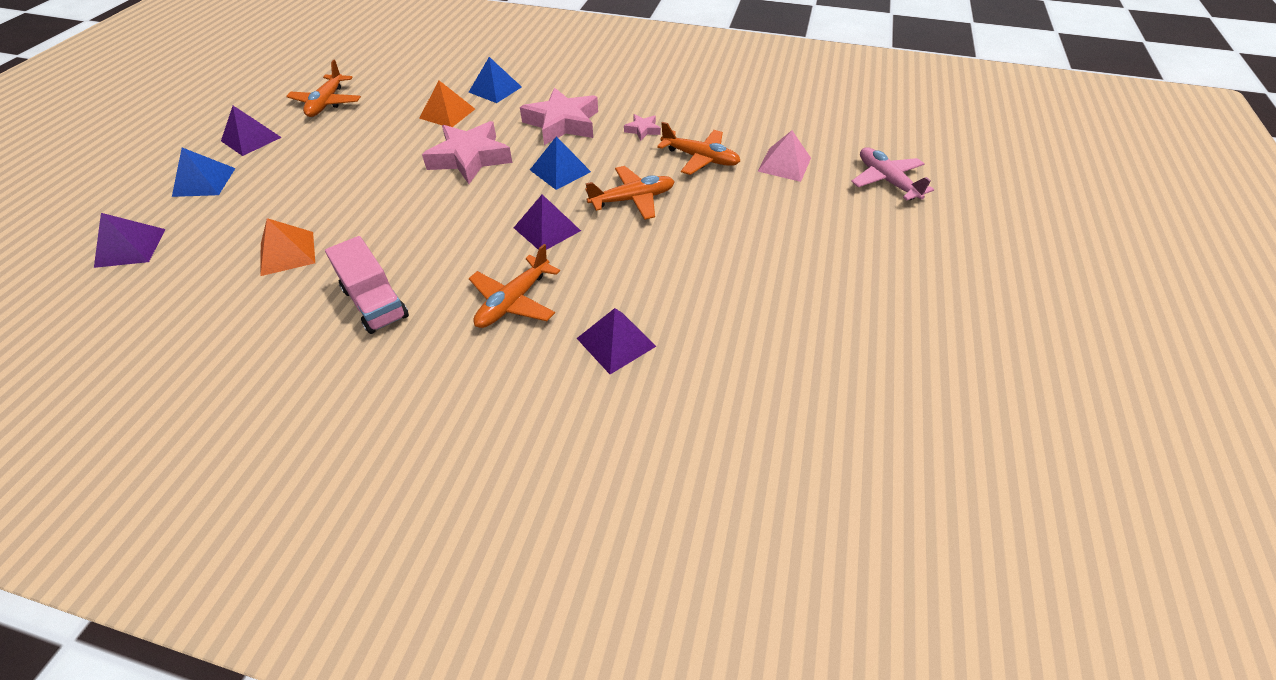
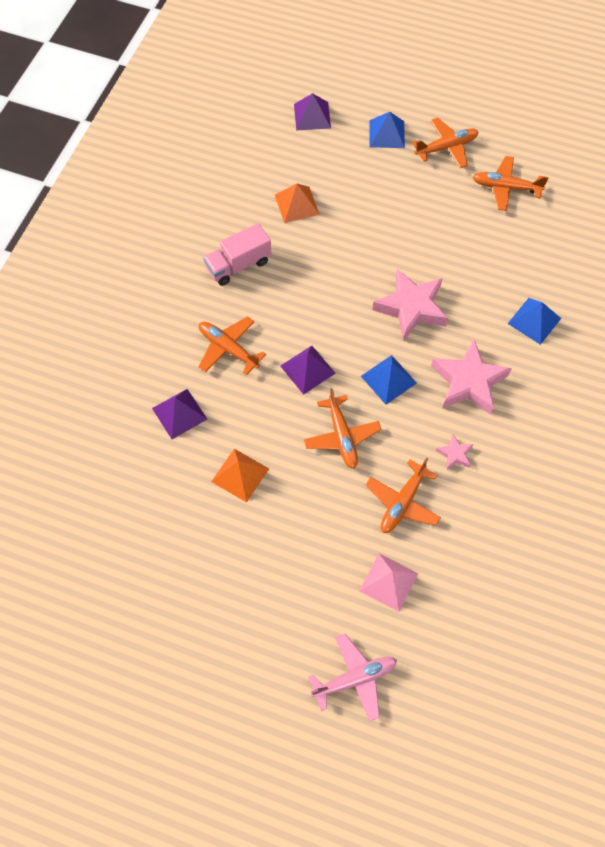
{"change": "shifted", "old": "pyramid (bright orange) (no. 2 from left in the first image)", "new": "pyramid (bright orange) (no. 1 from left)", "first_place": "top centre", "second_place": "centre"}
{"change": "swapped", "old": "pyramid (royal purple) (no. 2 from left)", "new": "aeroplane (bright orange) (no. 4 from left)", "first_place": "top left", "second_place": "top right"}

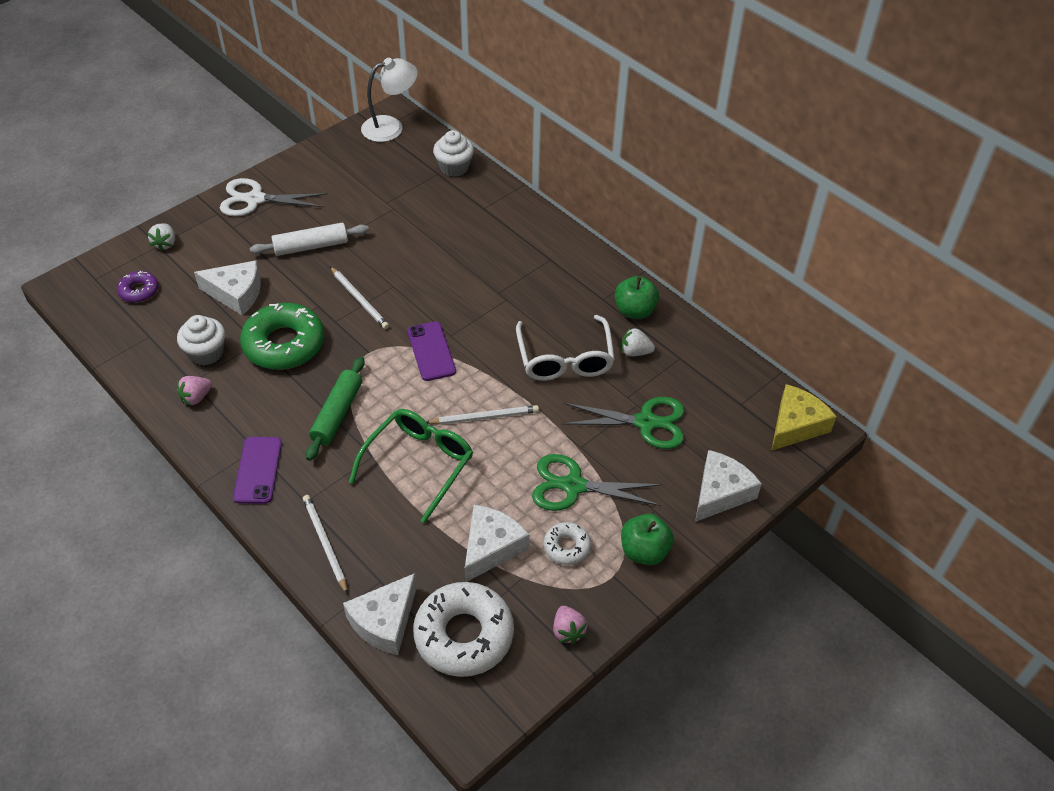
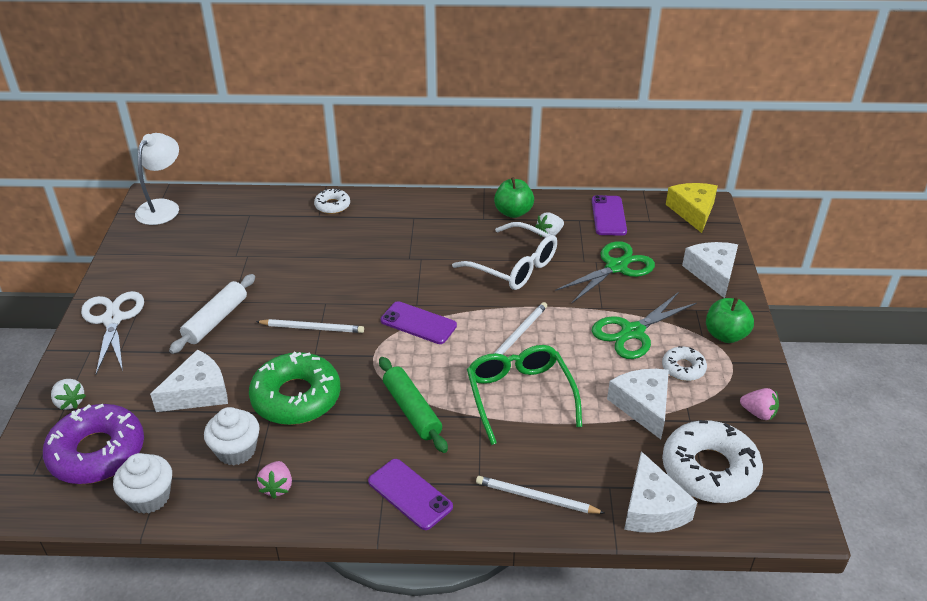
{"change": "shifted", "old": "cupcake (pure white) (no. 2 from left in the first image)", "new": "cupcake (pure white) (no. 1 from left)", "first_place": "top centre", "second_place": "bottom left"}
{"change": "rotated", "old": "pair of scissors (pure white)", "first_place": "top left", "second_place": "middle left", "degrees": 120}
{"change": "scaled", "old": "glazed donut (royal purple)", "first_place": "middle left", "second_place": "bottom left", "factor": 1.99}
{"change": "new", "new": "glazed donut (pure white) (no. 1 from left)", "second_place": "centre"}
{"change": "new", "new": "smartphone (royal purple) (no. 3 from left)", "second_place": "centre"}

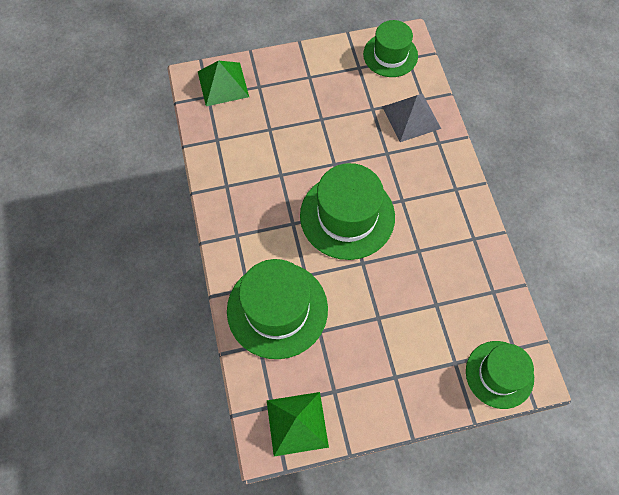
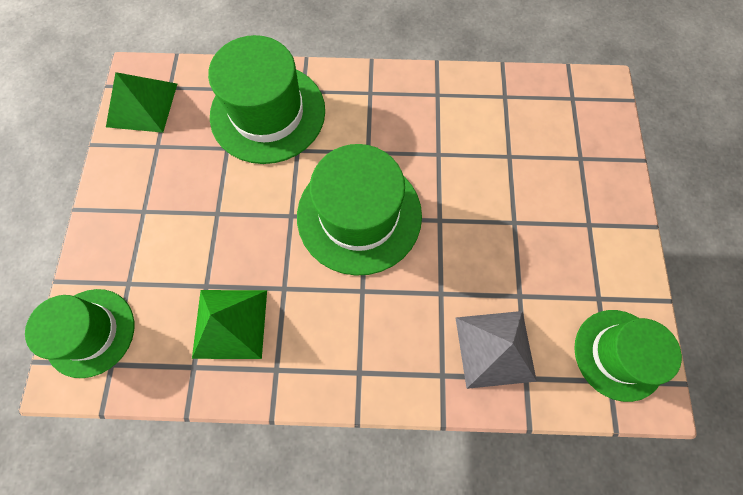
{"change": "shifted", "old": "pyramid (emerald) (no. 1 from left in the first image)", "new": "pyramid (emerald) (no. 2 from left)", "first_place": "top centre", "second_place": "middle left"}

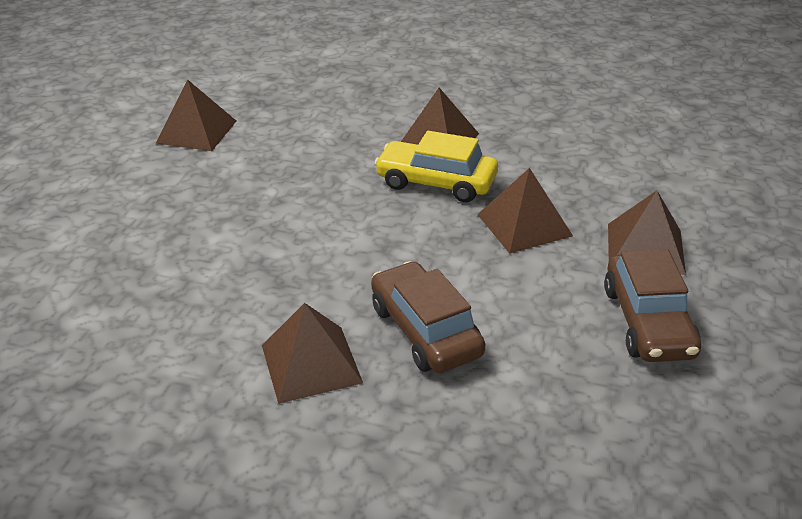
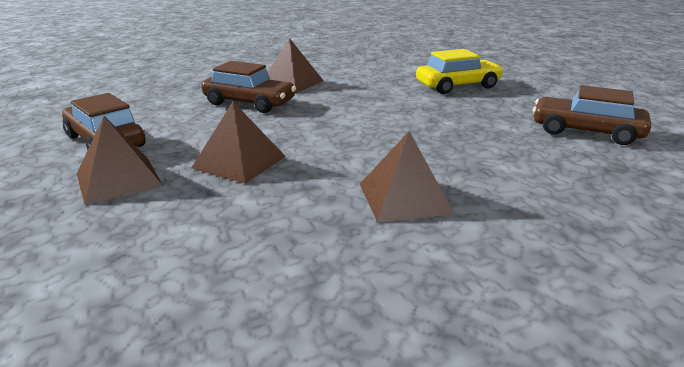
{"change": "swapped", "old": "pyramid (brown) (no. 1 from left)", "new": "automobile (brown) (no. 3 from left)", "first_place": "top left", "second_place": "top right"}
{"change": "shifted", "old": "automobile (bright yellow)", "first_place": "top centre", "second_place": "top right"}

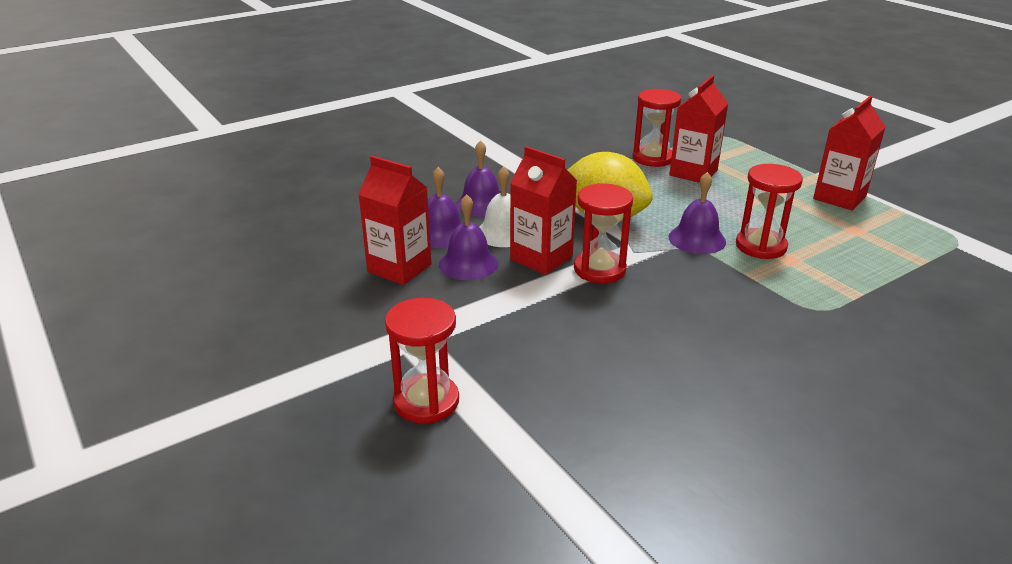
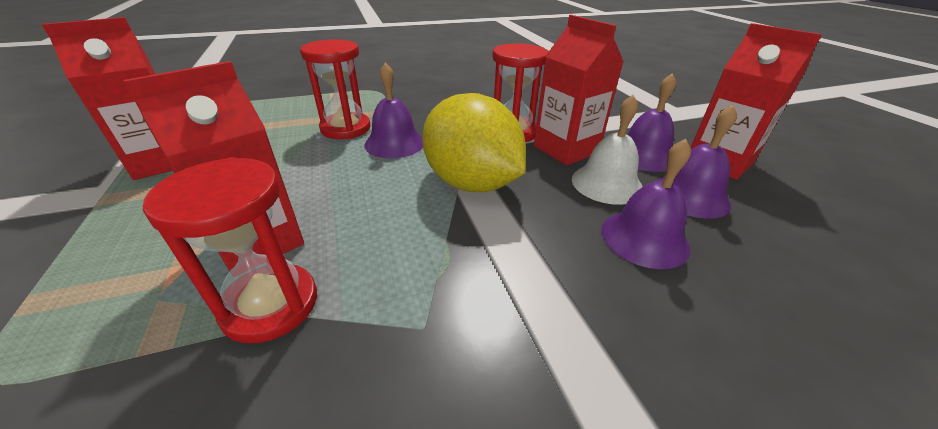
{"change": "gone", "old": "sand timer (red) (no. 1 from left)", "first_place": "centre"}

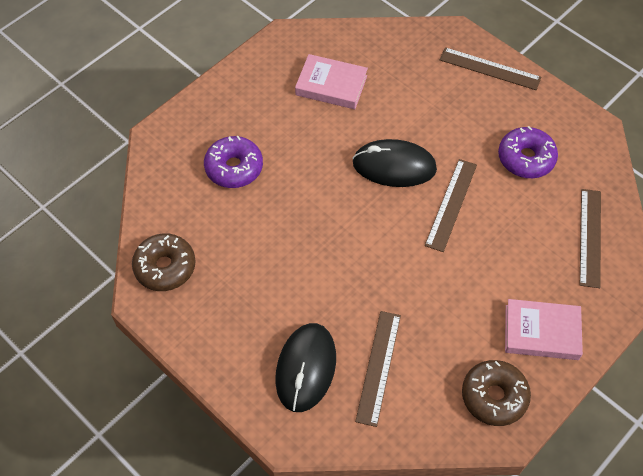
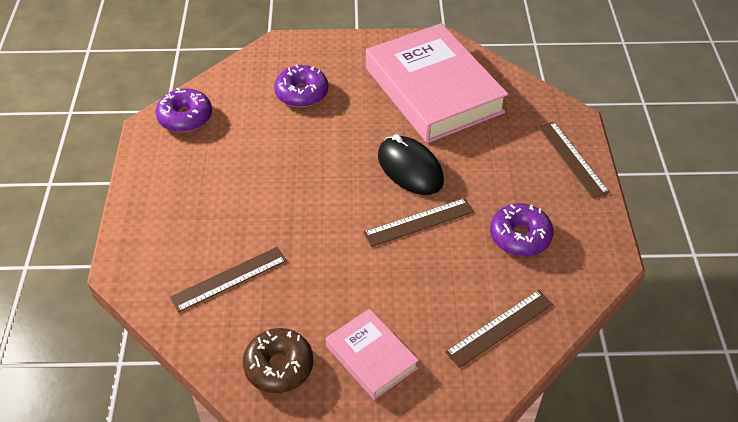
{"change": "scaled", "old": "hardback (pink) (no. 1 from left in the first image)", "first_place": "top centre", "second_place": "top centre", "factor": 2.06}
{"change": "repainted", "old": "glazed donut (brown) (no. 1 from left)", "new": "glazed donut (royal purple) (no. 1 from left)", "first_place": "middle left", "second_place": "top left"}
{"change": "gone", "old": "computer mouse (jet-black) (no. 1 from left)", "first_place": "bottom centre"}

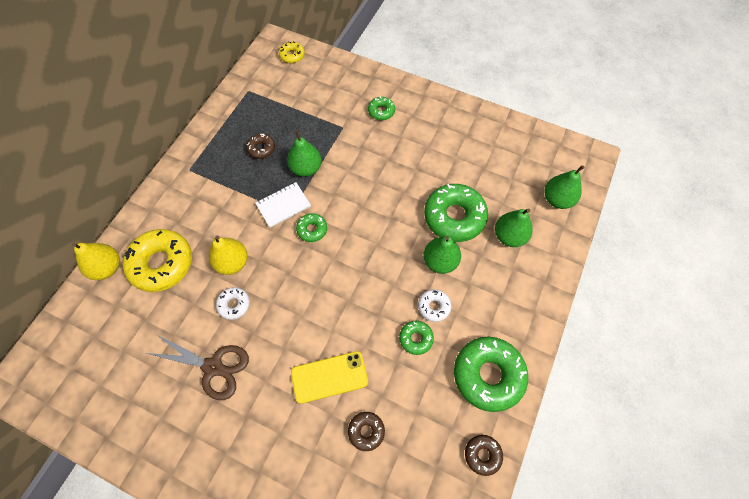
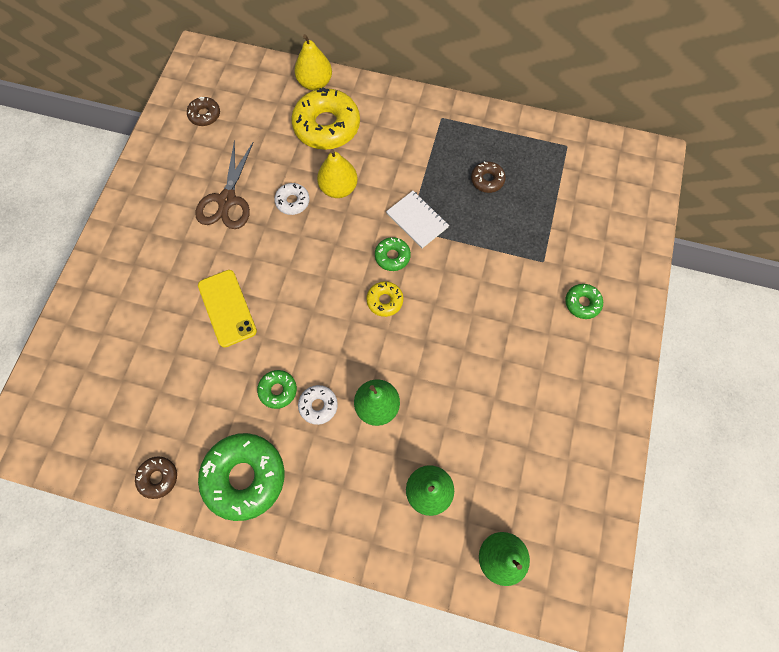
{"change": "shifted", "old": "glazed donut (bright yellow) (no. 2 from left)", "first_place": "top centre", "second_place": "centre"}
{"change": "gone", "old": "pear (emerald) (no. 1 from left)", "first_place": "top centre"}
{"change": "gone", "old": "glazed donut (emerald) (no. 4 from left)", "first_place": "centre"}
{"change": "shifted", "old": "glazed donut (brown) (no. 2 from left)", "first_place": "bottom centre", "second_place": "top left"}

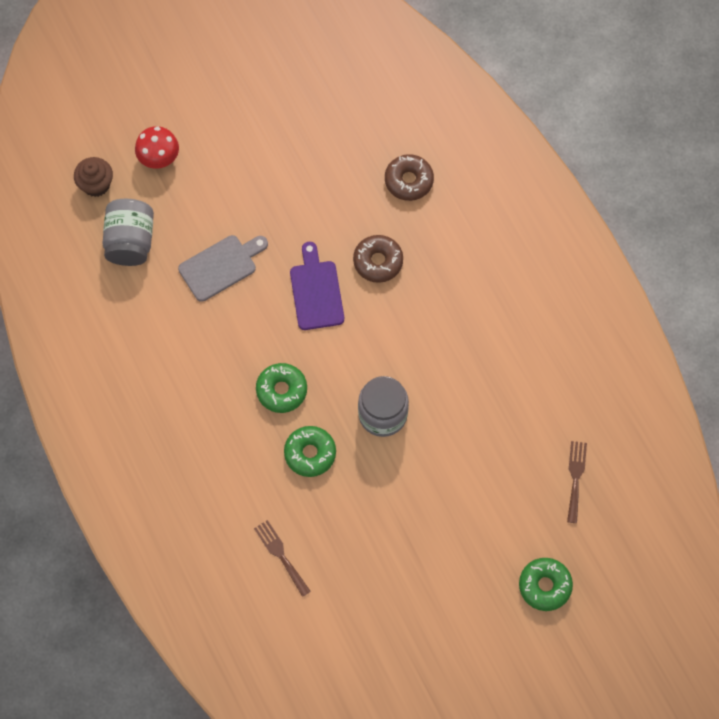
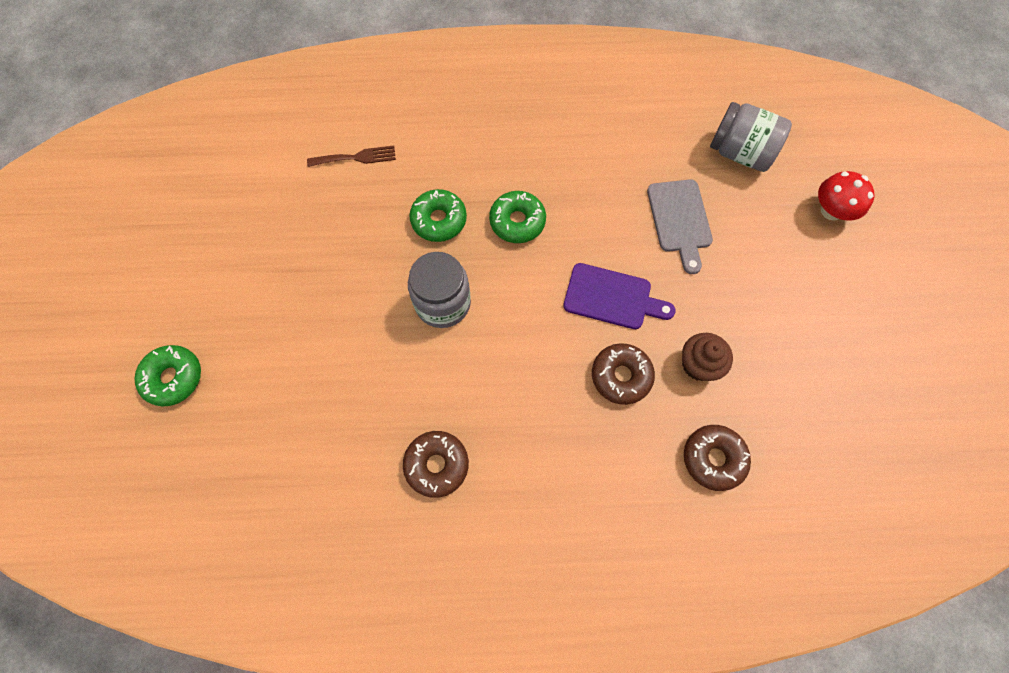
{"change": "shifted", "old": "cupcake (brown)", "first_place": "top left", "second_place": "middle right"}
{"change": "gone", "old": "dinner fork (brown) (no. 2 from left)", "first_place": "bottom right"}
{"change": "new", "new": "glazed donut (brown) (no. 1 from left)", "second_place": "bottom centre"}

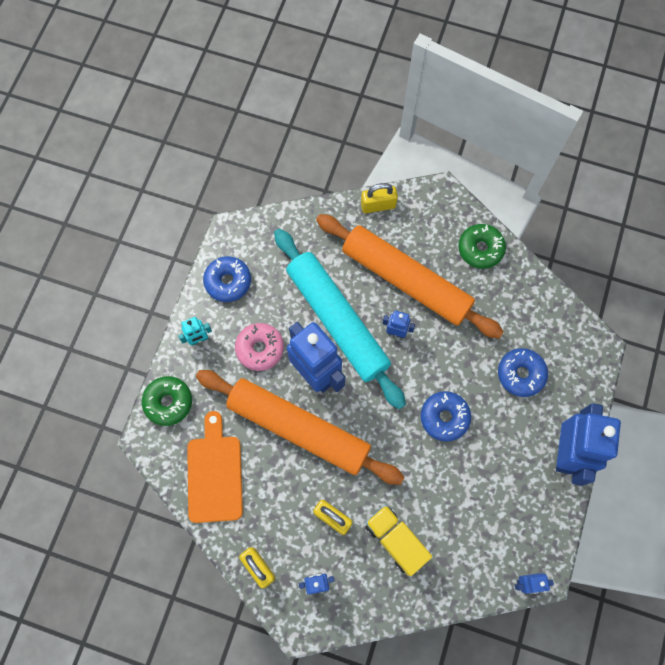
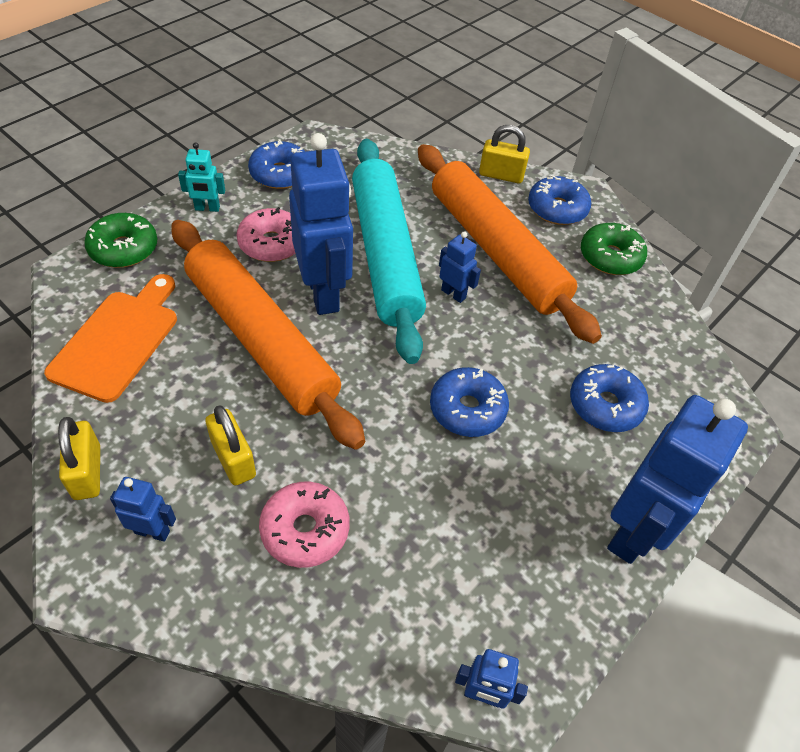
{"change": "swapped", "old": "toy truck (bright yellow)", "new": "glazed donut (pink) (no. 2 from left)", "first_place": "bottom centre", "second_place": "bottom centre"}
{"change": "new", "new": "glazed donut (blue) (no. 3 from left)", "second_place": "top right"}

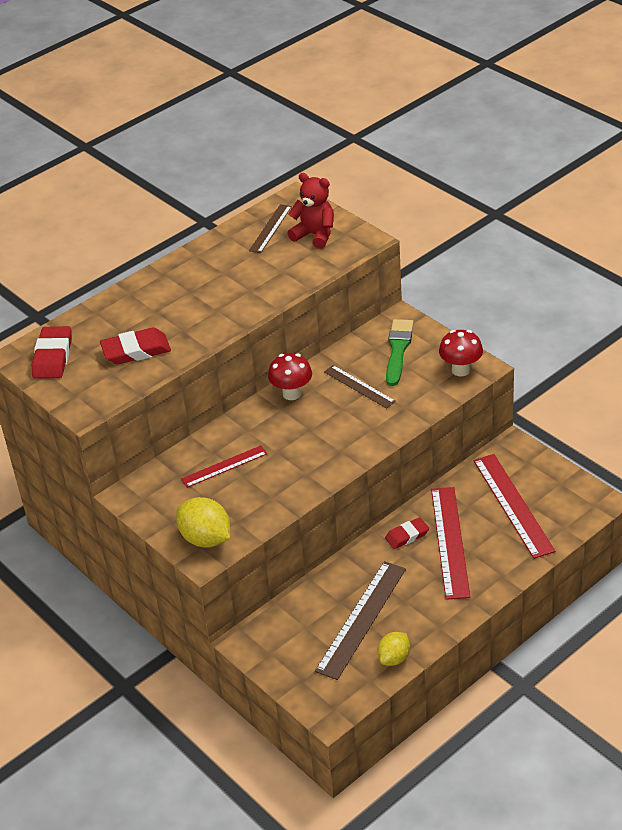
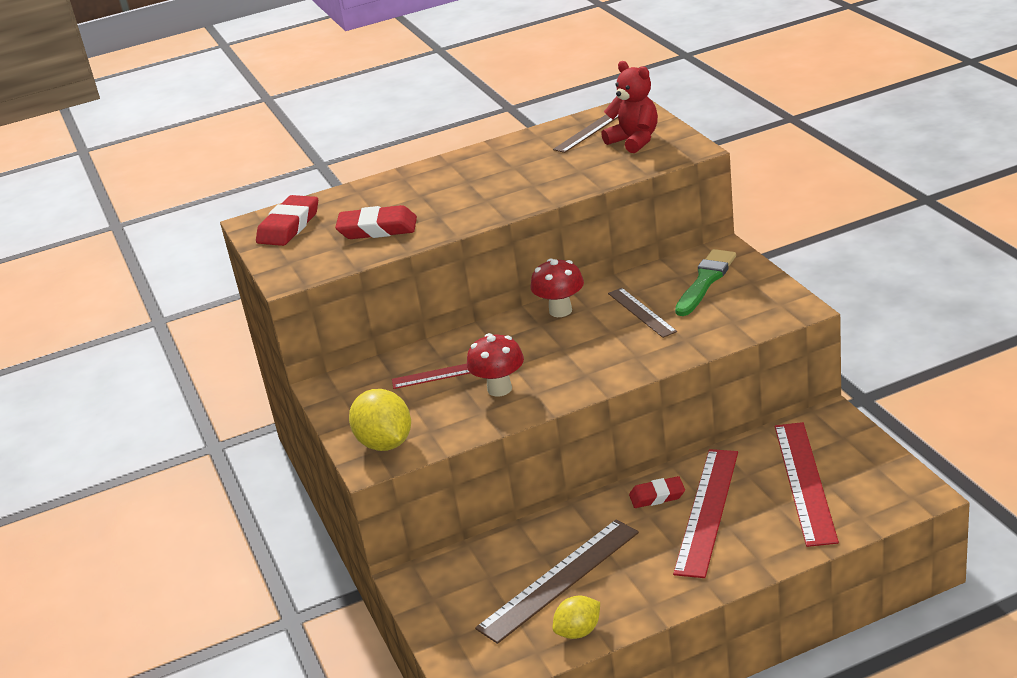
{"change": "shifted", "old": "mushroom (red) (no. 2 from left in the first image)", "new": "mushroom (red) (no. 1 from left)", "first_place": "middle right", "second_place": "centre"}

